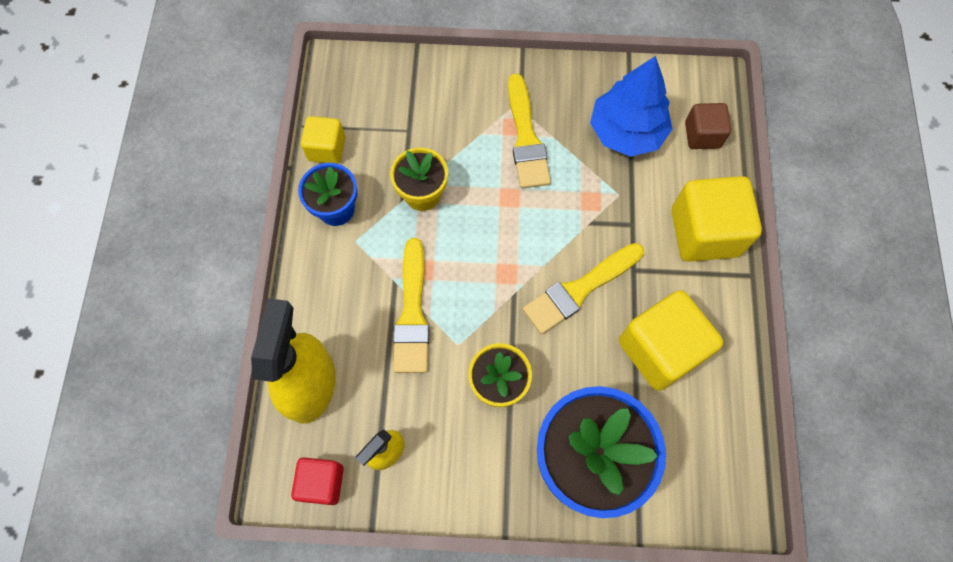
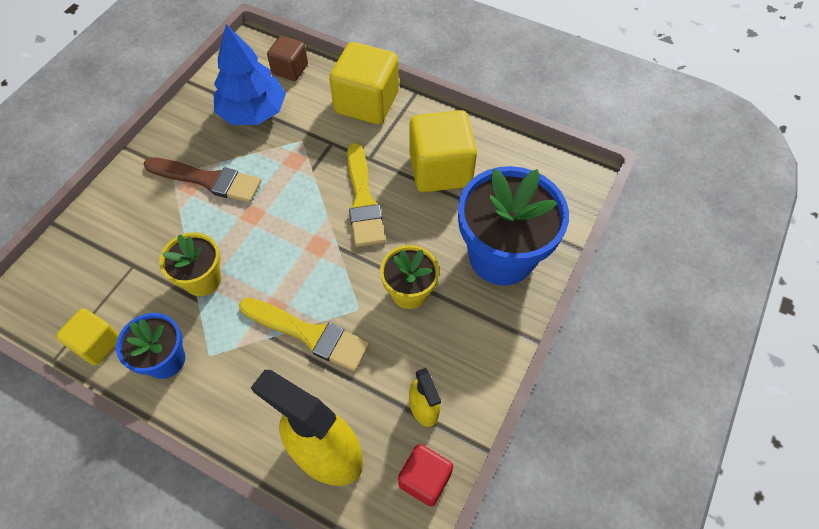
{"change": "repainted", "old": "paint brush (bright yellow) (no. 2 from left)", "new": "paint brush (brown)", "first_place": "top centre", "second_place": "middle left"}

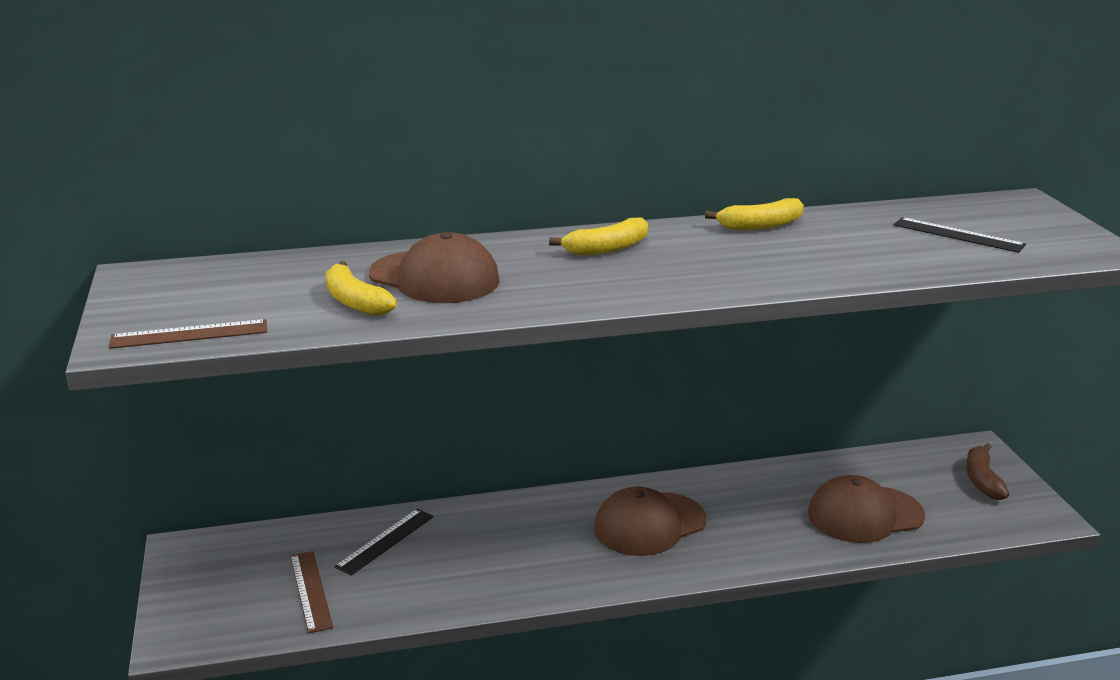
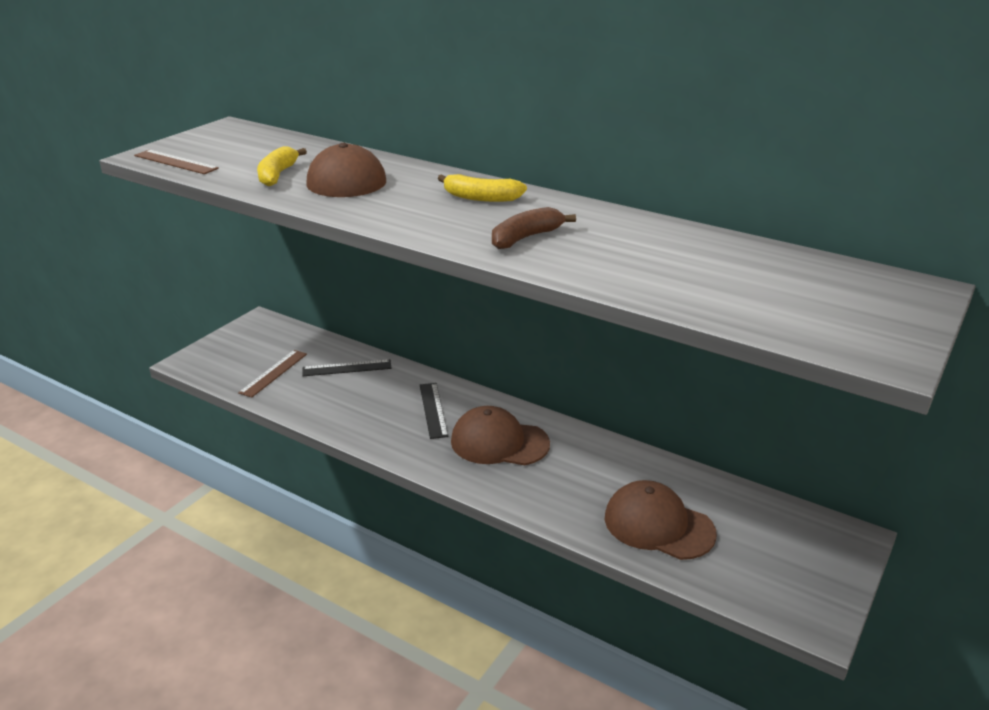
{"change": "gone", "old": "banana fruit (bright yellow) (no. 3 from left)", "first_place": "top right"}
{"change": "shifted", "old": "measuring stick (jet-black) (no. 2 from left)", "first_place": "middle right", "second_place": "centre"}
{"change": "shifted", "old": "banana fruit (brown)", "first_place": "bottom right", "second_place": "top centre"}

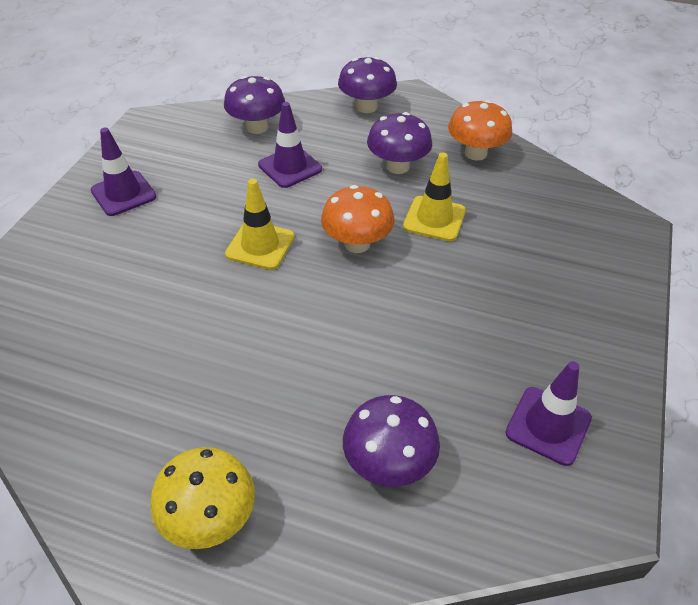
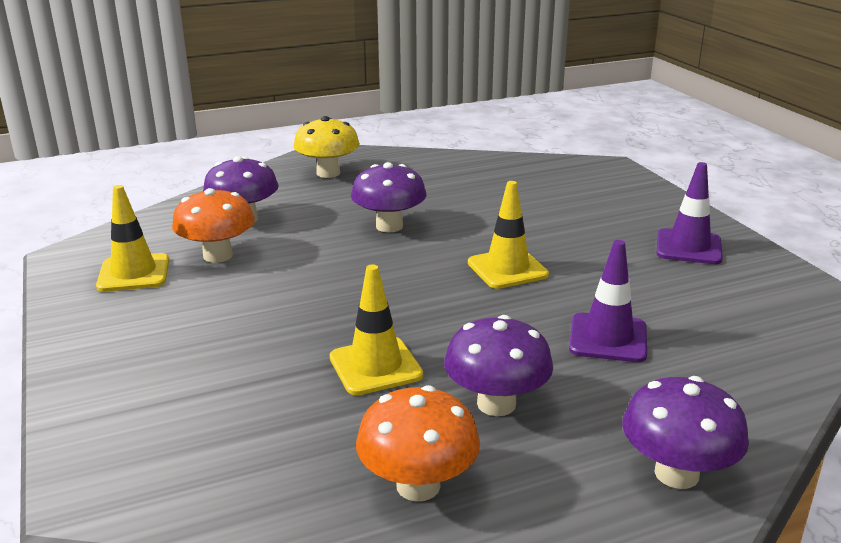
{"change": "shifted", "old": "mushroom (royal purple) (no. 1 from left in the first image)", "new": "mushroom (royal purple) (no. 2 from left)", "first_place": "top centre", "second_place": "centre"}
{"change": "shifted", "old": "mushroom (bright orange) (no. 1 from left)", "first_place": "centre", "second_place": "middle left"}
{"change": "repainted", "old": "safety cone (royal purple) (no. 3 from left)", "new": "safety cone (bright yellow) (no. 1 from left)", "first_place": "bottom right", "second_place": "middle left"}

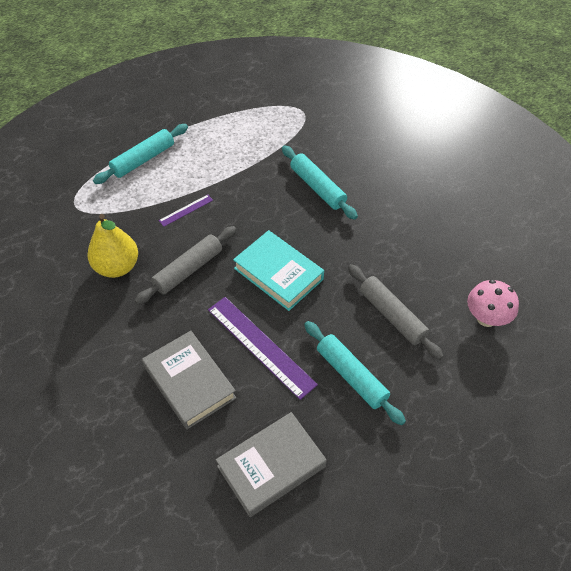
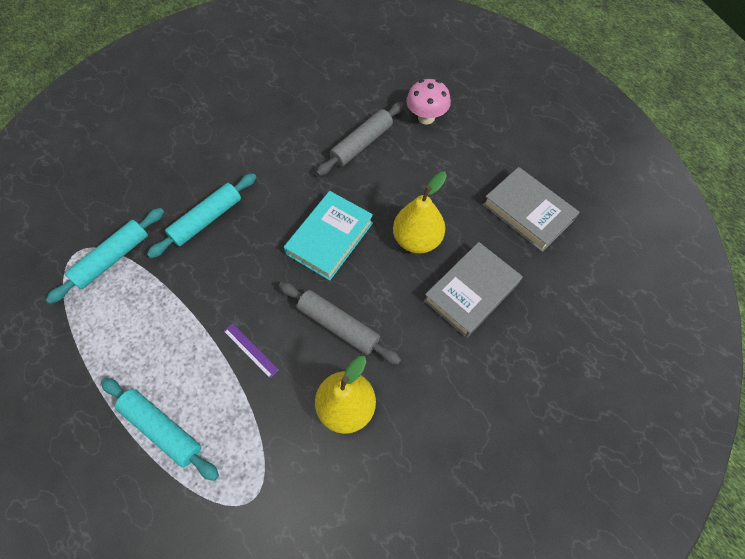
{"change": "shifted", "old": "mushroom (pink)", "first_place": "middle right", "second_place": "top centre"}
{"change": "swapped", "old": "measuring stick (royal purple) (no. 2 from left)", "new": "pear (bright yellow) (no. 2 from left)", "first_place": "centre", "second_place": "centre"}
{"change": "shifted", "old": "dough roller (aqua) (no. 3 from left in the first image)", "new": "dough roller (aqua) (no. 1 from left)", "first_place": "centre", "second_place": "middle left"}

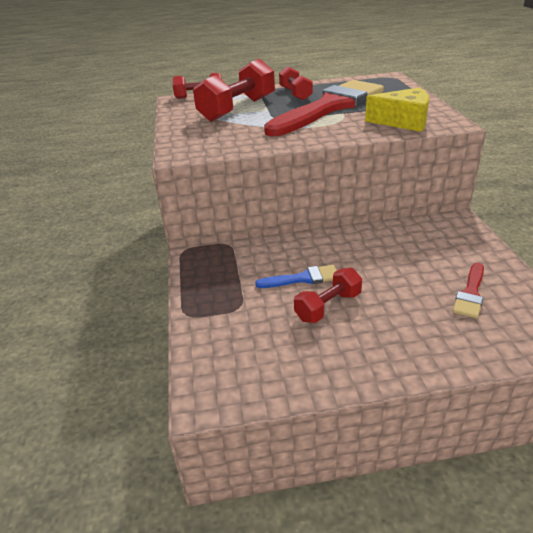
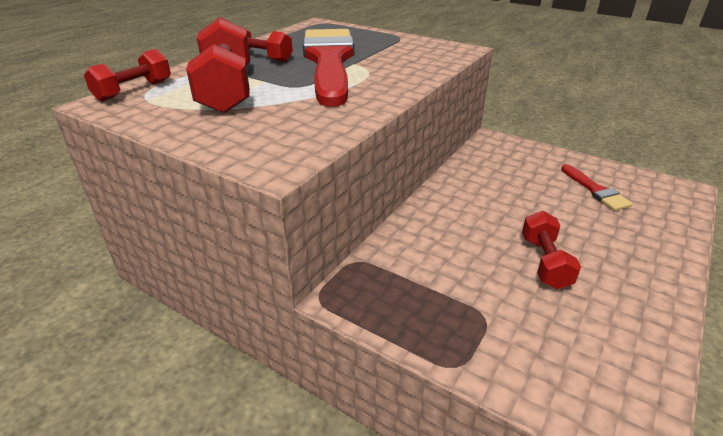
{"change": "gone", "old": "cheese (bright yellow)", "first_place": "top right"}
{"change": "gone", "old": "paint brush (blue)", "first_place": "centre"}

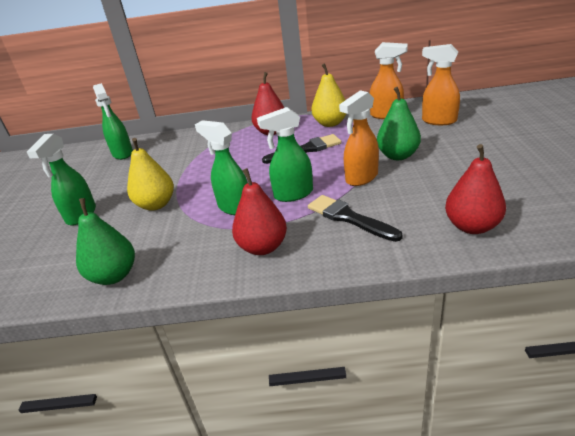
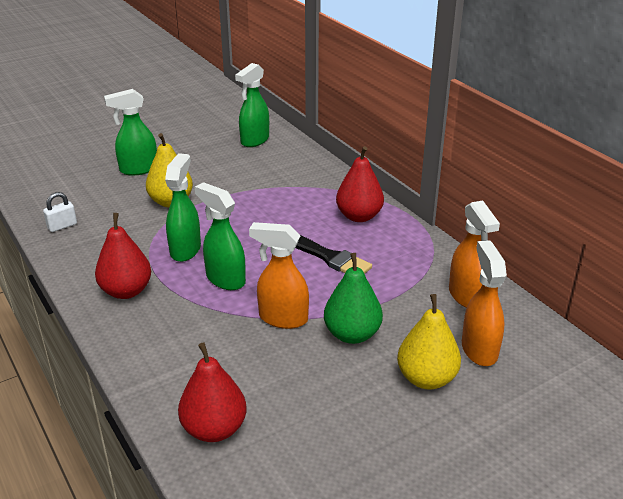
{"change": "shifted", "old": "pear (bright yellow) (no. 2 from left)", "first_place": "top centre", "second_place": "bottom right"}
{"change": "gone", "old": "paint brush (jet-black) (no. 2 from left)", "first_place": "centre"}
{"change": "swapped", "old": "pear (emerald) (no. 1 from left)", "new": "padlock (pure white)", "first_place": "middle left", "second_place": "middle left"}

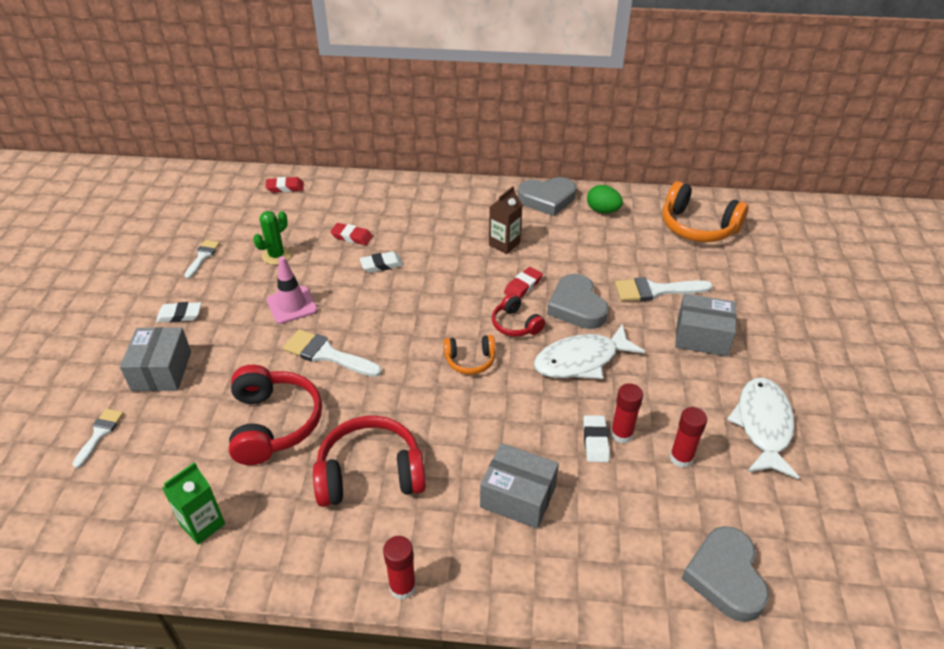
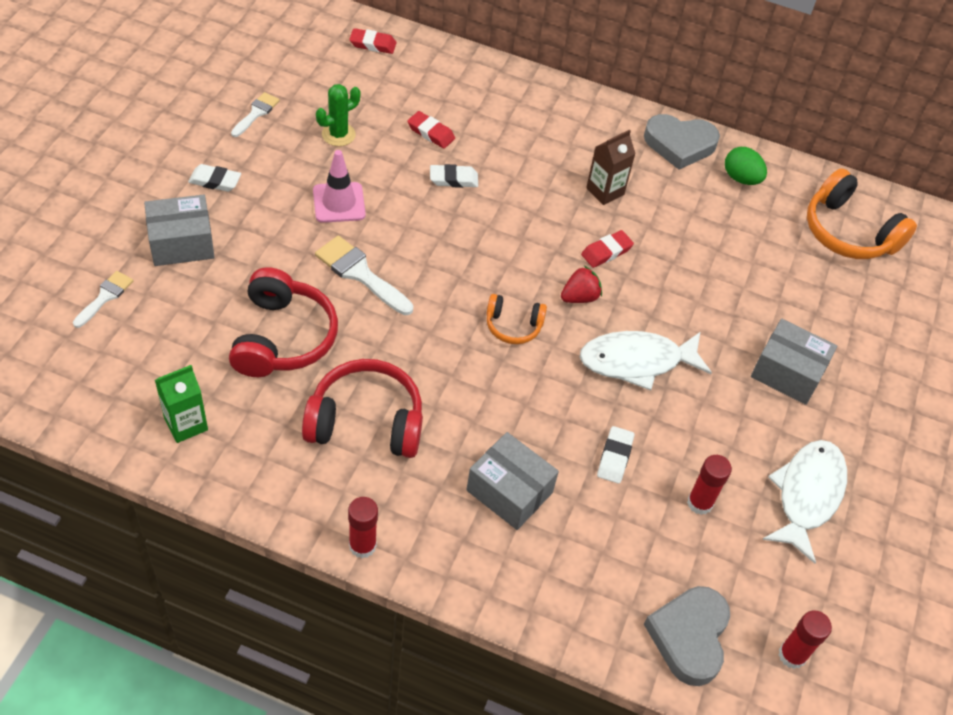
{"change": "gone", "old": "heart shape (ash-grey) (no. 2 from left)", "first_place": "centre"}
{"change": "gone", "old": "paint brush (pure white) (no. 4 from left)", "first_place": "middle right"}
{"change": "swapped", "old": "over-ear headphones (red) (no. 3 from left)", "new": "berry (red)", "first_place": "centre", "second_place": "centre"}
{"change": "rotated", "old": "package (ash-grey) (no. 1 from left)", "first_place": "middle left", "second_place": "top left", "degrees": 60}
{"change": "shifted", "old": "glue stick (red) (no. 2 from left in the first image)", "new": "glue stick (red) (no. 3 from left)", "first_place": "centre", "second_place": "bottom right"}

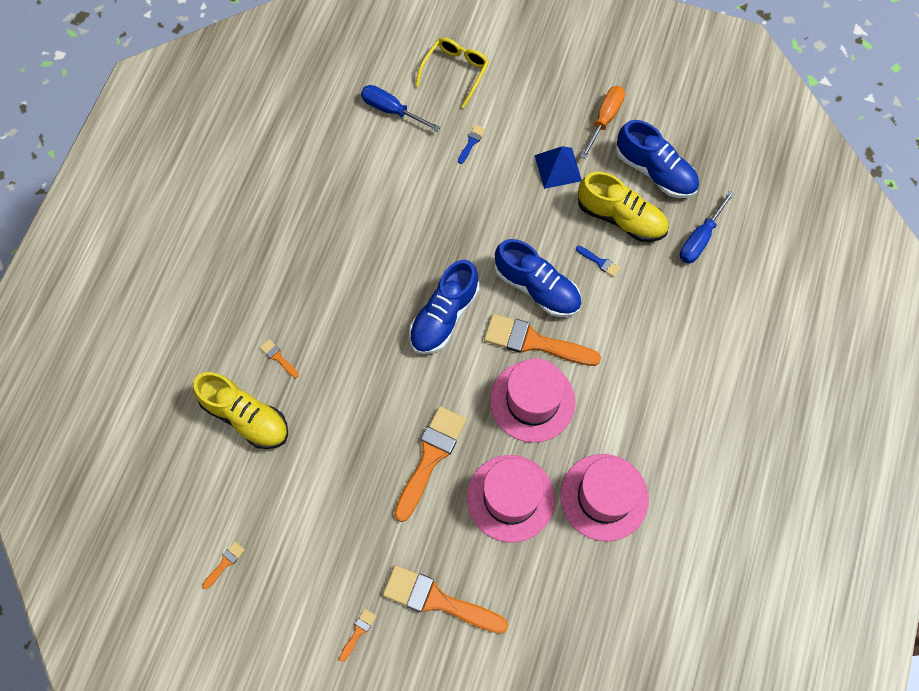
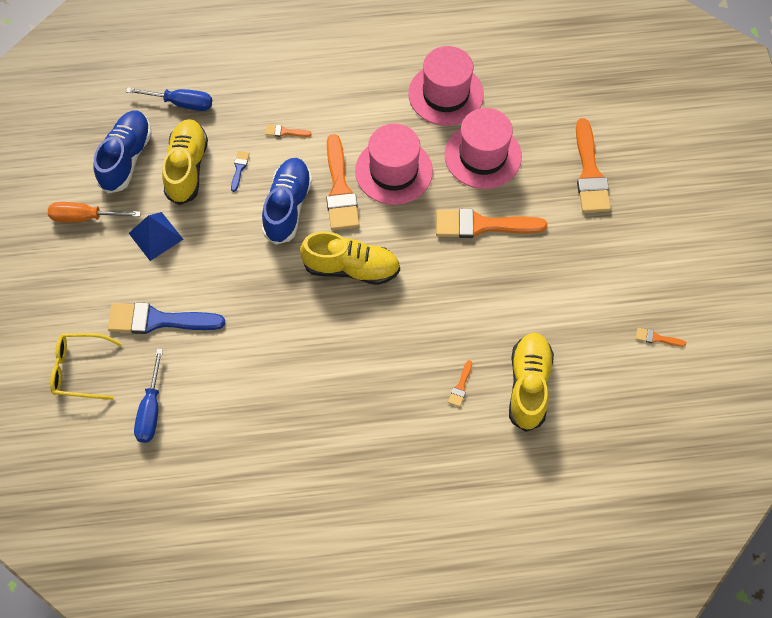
{"change": "scaled", "old": "paint brush (blue) (no. 1 from left)", "first_place": "top centre", "second_place": "middle left", "factor": 2.34}
{"change": "repainted", "old": "lace-up shoe (blue) (no. 1 from left)", "new": "lace-up shoe (bright yellow) (no. 2 from left)", "first_place": "centre", "second_place": "centre"}
{"change": "shifted", "old": "paint brush (bright orange) (no. 3 from left in the first image)", "new": "paint brush (bright orange) (no. 1 from left)", "first_place": "bottom centre", "second_place": "top centre"}

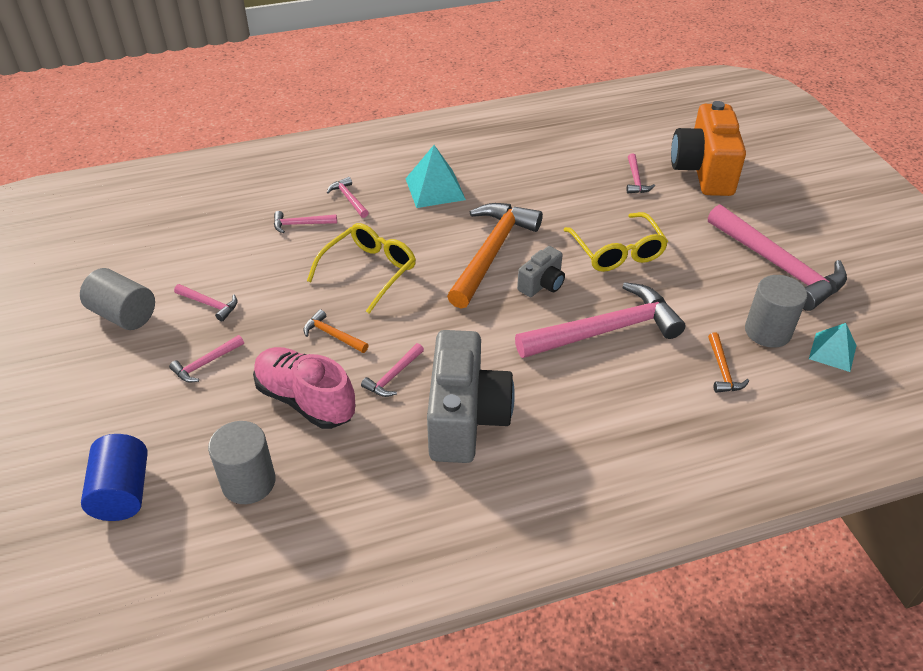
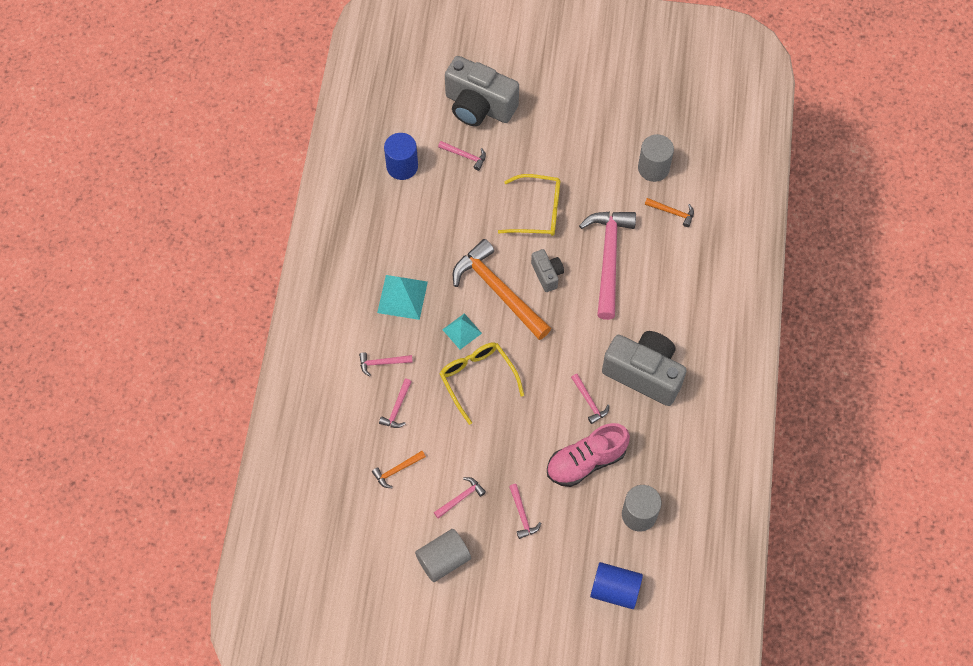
{"change": "repainted", "old": "photo camera (bright orange)", "new": "photo camera (ash-grey) (no. 1 from left)", "first_place": "top right", "second_place": "top centre"}
{"change": "gone", "old": "hammer (pink) (no. 8 from left)", "first_place": "middle right"}
{"change": "shifted", "old": "hammer (bright orange) (no. 1 from left)", "first_place": "centre", "second_place": "bottom centre"}
{"change": "shifted", "old": "pyramid (aqua) (no. 2 from left)", "first_place": "middle right", "second_place": "centre"}
{"change": "new", "new": "solid cylinder (blue) (no. 1 from left)", "second_place": "top centre"}

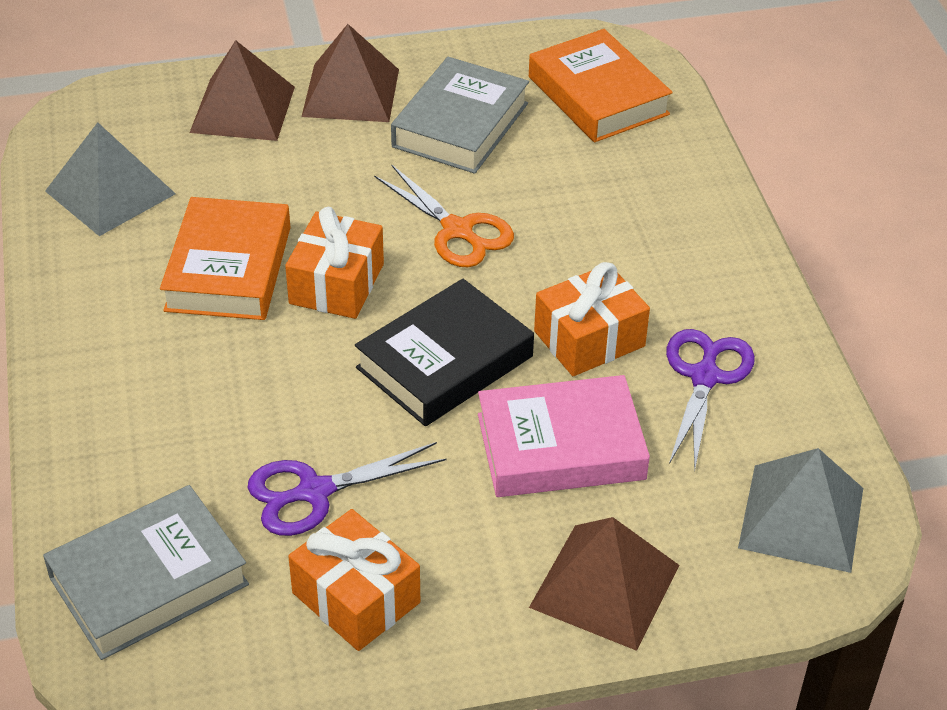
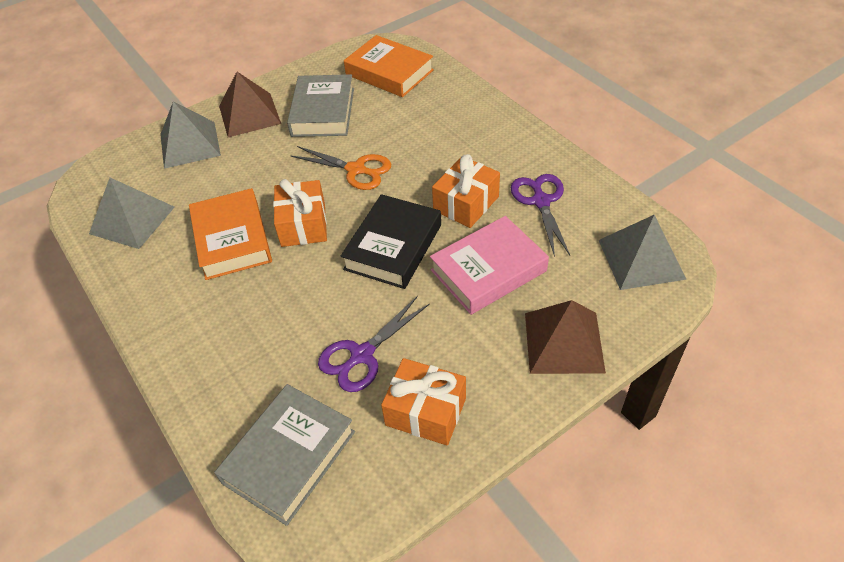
{"change": "repainted", "old": "pyramid (brown) (no. 1 from left)", "new": "pyramid (ash-grey) (no. 2 from left)", "first_place": "top left", "second_place": "top left"}

